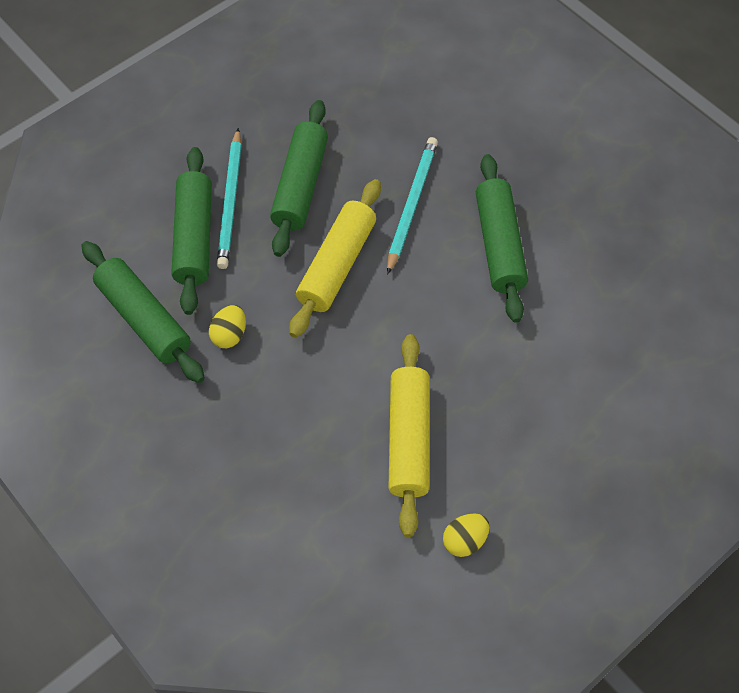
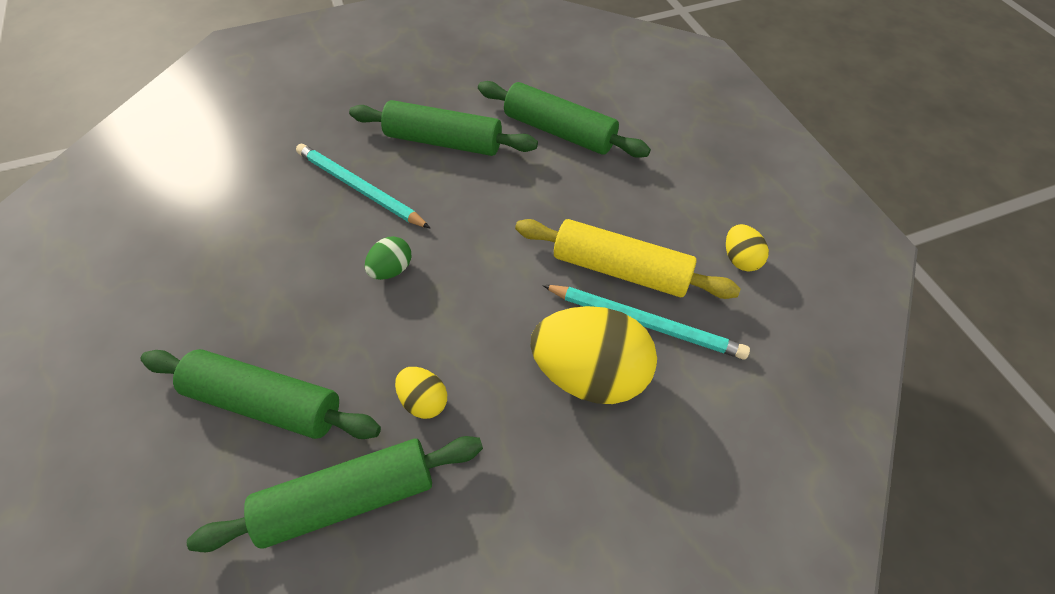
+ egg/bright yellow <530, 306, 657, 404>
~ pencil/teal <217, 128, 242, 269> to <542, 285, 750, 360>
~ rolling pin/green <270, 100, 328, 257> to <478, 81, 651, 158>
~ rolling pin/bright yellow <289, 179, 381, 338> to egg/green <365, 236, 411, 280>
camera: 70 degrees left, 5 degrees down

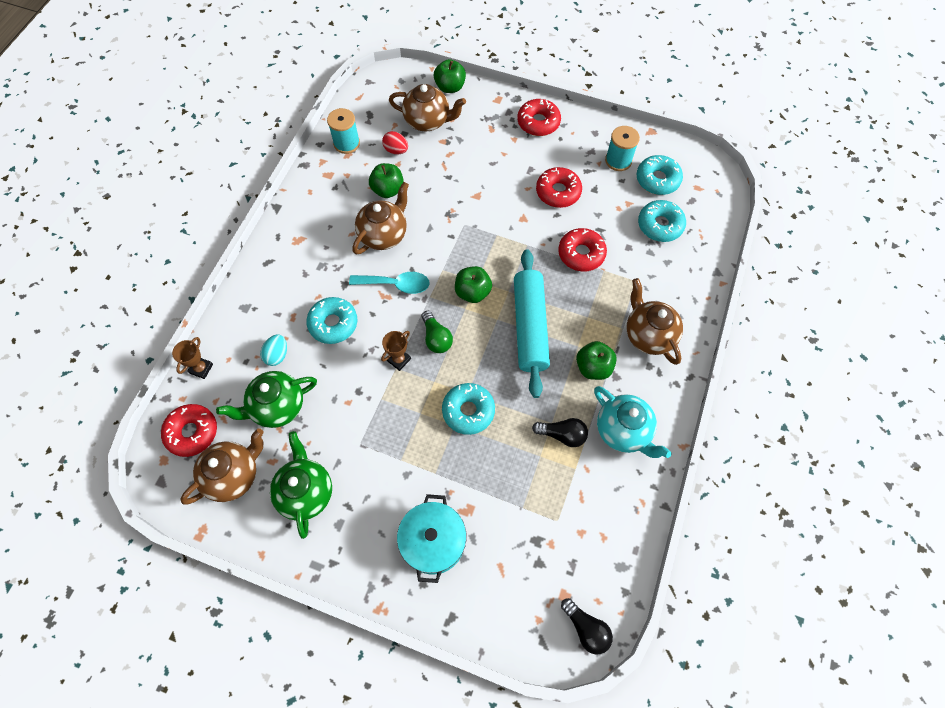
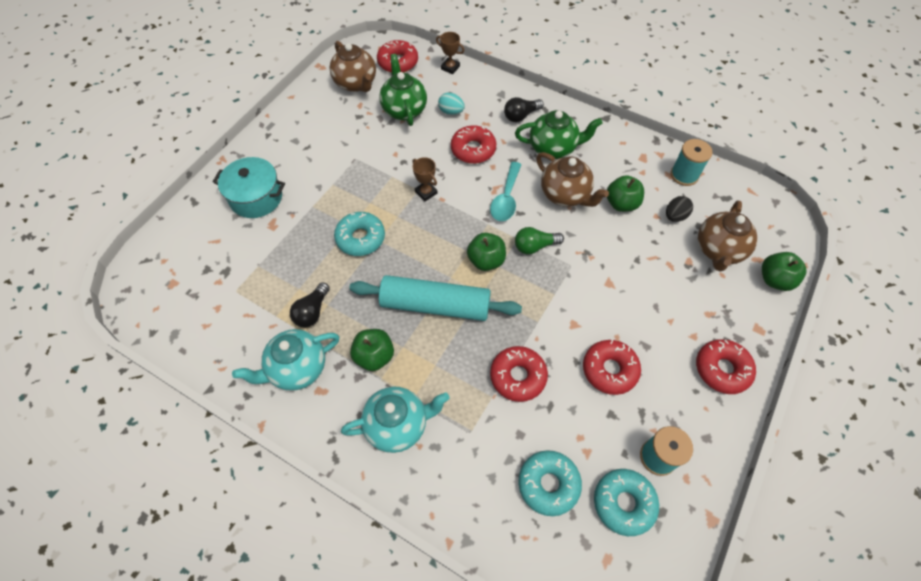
~ teapot/green <270, 431, 332, 539> to <515, 110, 603, 159>
~ bulb/green <422, 311, 453, 353> to <515, 227, 564, 254>
~ bulb/jet-black <561, 598, 613, 655> to <504, 97, 544, 122>
~ doughnut/teal <306, 297, 357, 344> to doughnut/red <451, 125, 496, 164>
~ egg/red <382, 131, 408, 154> to egg/jet-black <666, 196, 693, 222>
~ teapot/russet <627, 278, 683, 365> to teapot/teal <341, 386, 450, 453>
camera: 100 degrees right, 5 degrees down

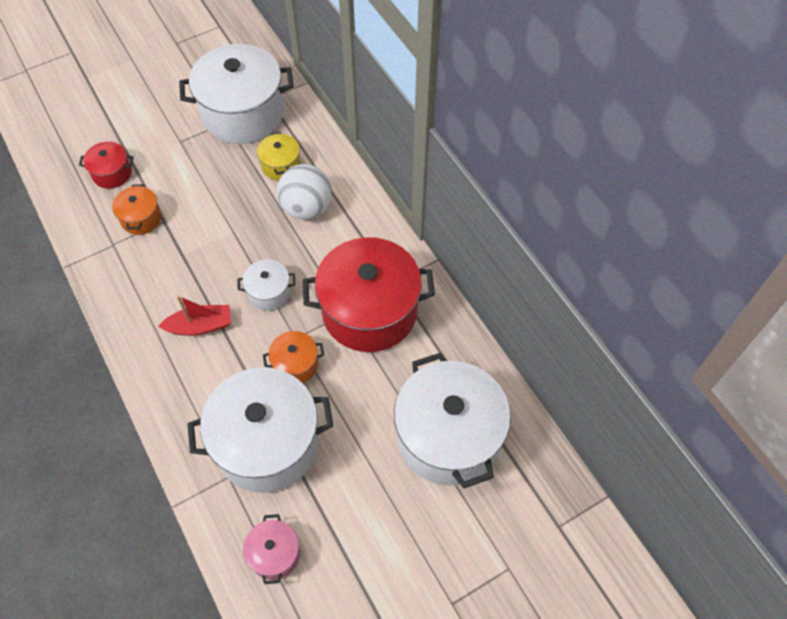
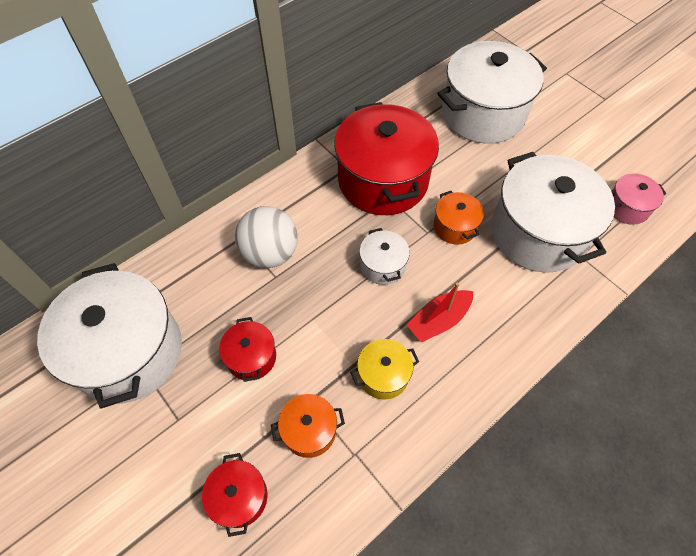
+ pot/red <219, 317, 276, 382>
~ pot/bright yellow <257, 132, 301, 181> to <350, 339, 419, 400>
~ boat/red <158, 295, 231, 336> = <406, 283, 474, 343> 105 degrees counterclockwise
camera: 100 degrees left, 0 degrees up

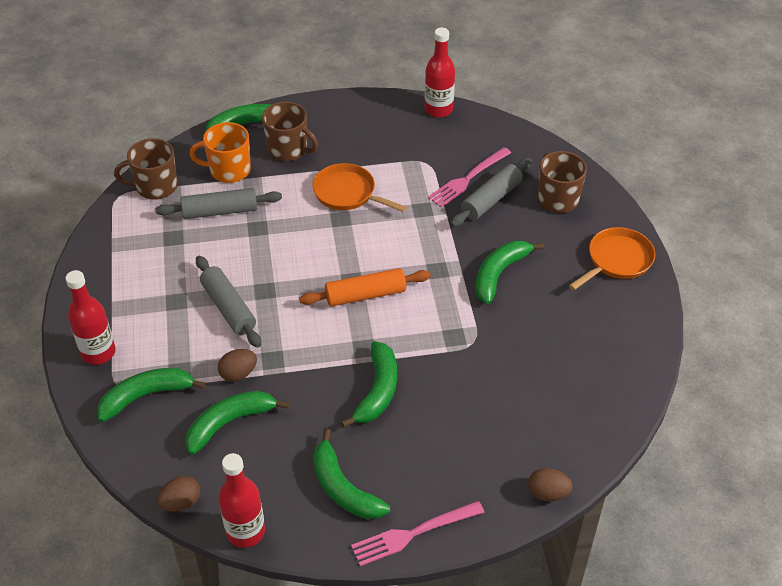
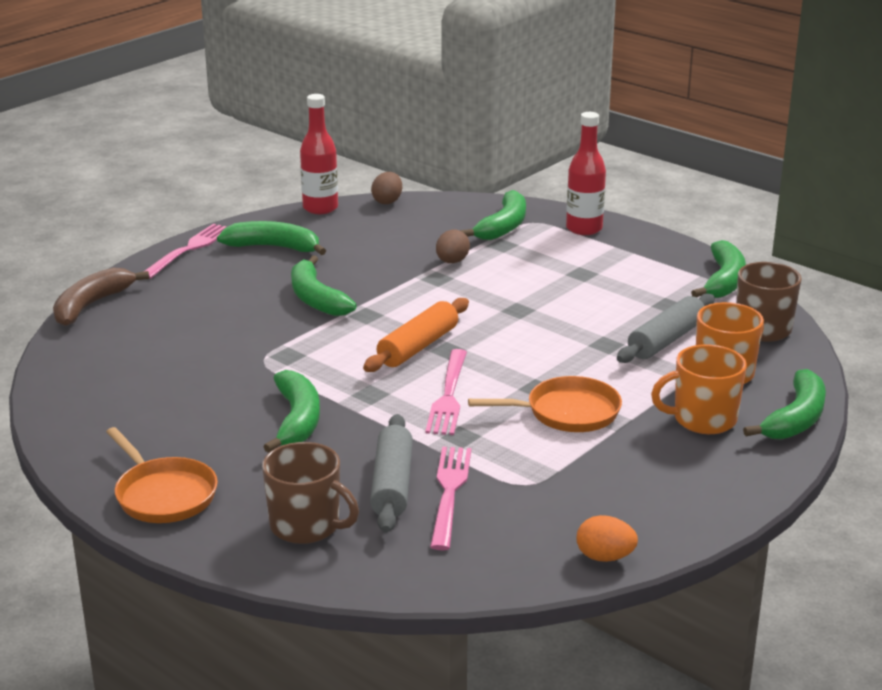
- rolling pin/gray <196, 256, 261, 348>
+ dinner fork/rose-pink <425, 349, 467, 435>
~ banana fruit/green <185, 391, 289, 455> to <691, 240, 746, 298>
~ bottle/red <425, 28, 455, 118> to egg/orange-coloured <577, 515, 638, 562>
~ egg/russet <528, 468, 573, 501> to banana fruit/russet <53, 268, 149, 326>
~ tea mug/russet <262, 102, 318, 161> to tea mug/orange-coloured <651, 344, 747, 434>
~ frying pan/orange-coloured <569, 227, 655, 290> = <106, 427, 218, 523> 45 degrees counterclockwise
camera: 140 degrees right, 20 degrees down

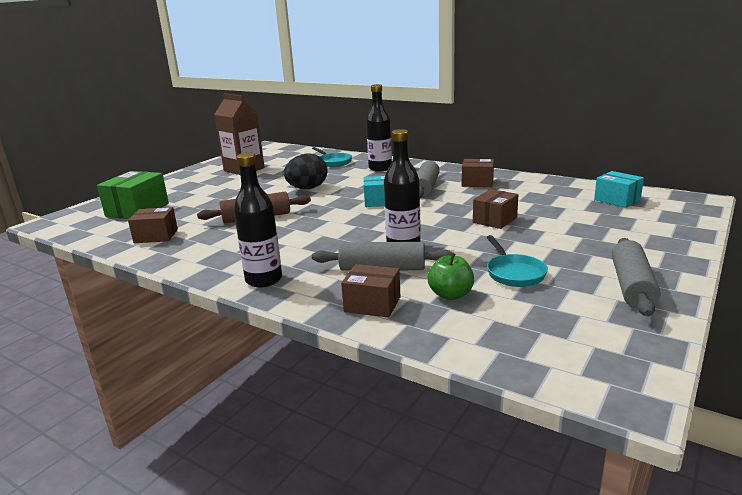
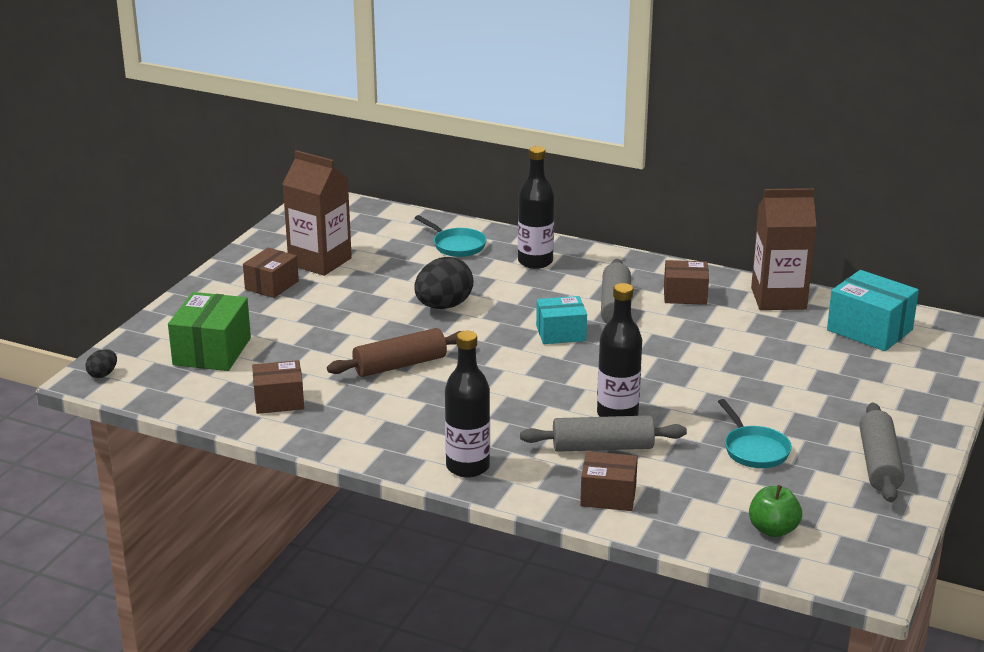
+ egg/jet-black <86, 349, 117, 378>
+ milk carton/russet <751, 188, 816, 310>
~ apple/green <428, 253, 474, 300> to <749, 485, 802, 537>
~ box/russet <473, 189, 518, 229> to <243, 248, 299, 298>
~ box/teal <594, 171, 644, 208> = <827, 270, 919, 351> x1.50
camera: 10 degrees left, 5 degrees up

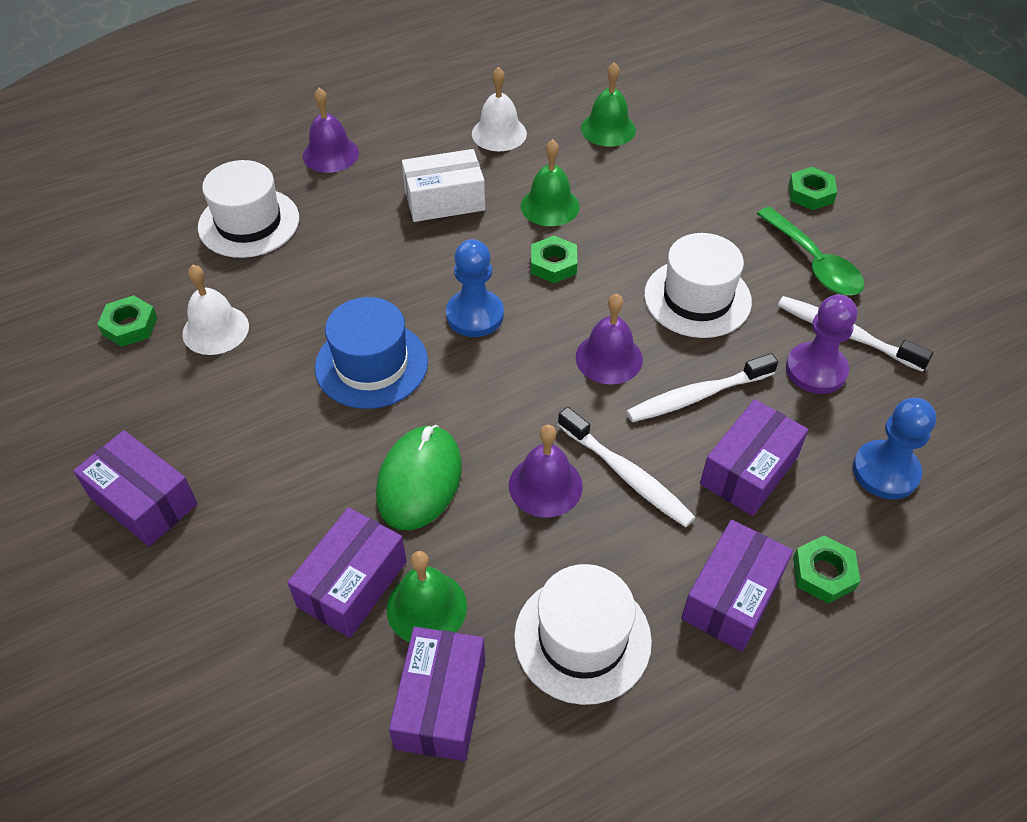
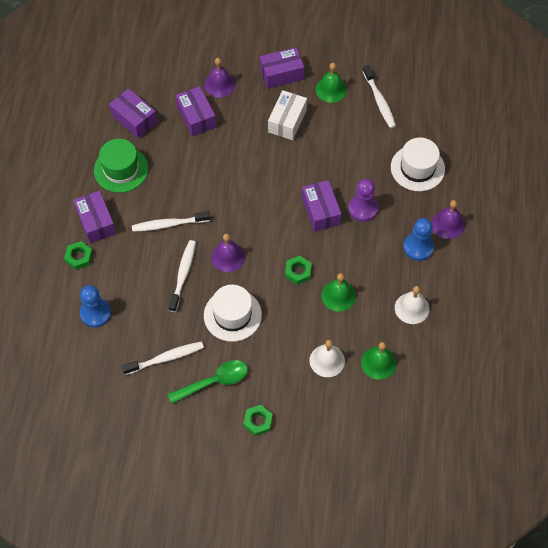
- tall hat/blue <315, 297, 428, 409>
- PC mouse/green <376, 425, 462, 531>
~ bell/pure white <182, 265, 249, 355> to <310, 340, 345, 377>
~ bell/green <387, 551, 467, 642> to <316, 63, 347, 103>
~ box/pure white <402, 149, 485, 222> to <268, 90, 307, 140>
~ pawn/blue <446, 239, 504, 337> to <403, 218, 434, 261>
~ bell/royal purple <509, 425, 583, 517> to <204, 58, 235, 98>
~ box/royal purple <700, 399, 808, 516> to <302, 180, 341, 232>
~ pawn/royal purple <786, 295, 857, 394> to <348, 179, 378, 222>
~ hex nut/green <97, 295, 157, 347> to tooth brush/pure white <363, 65, 396, 128>
~ tall hat/pure white <514, 564, 652, 705> to tall hat/green <94, 139, 148, 193>
~ spoon/green <757, 207, 864, 295> = <168, 360, 248, 404> 150 degrees clockwise
camera: 125 degrees right, 10 degrees up

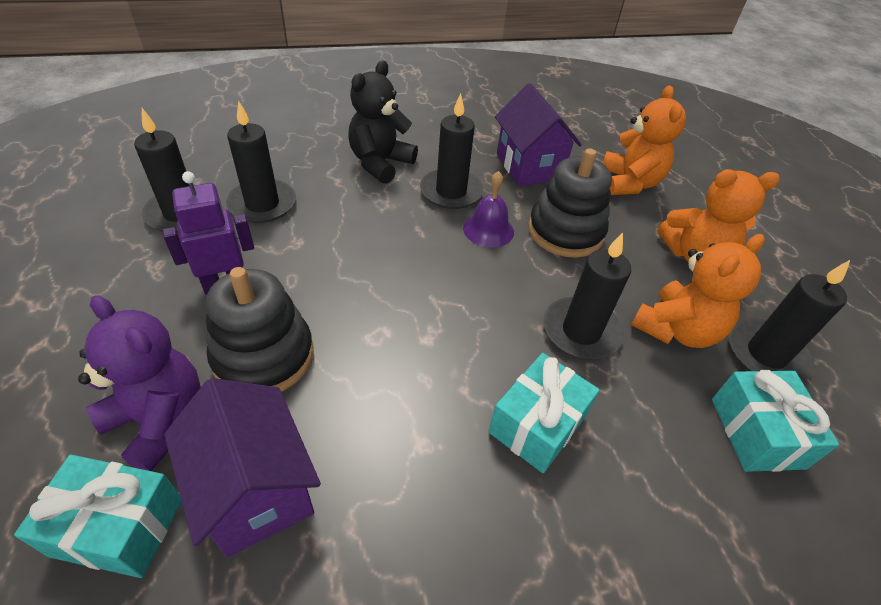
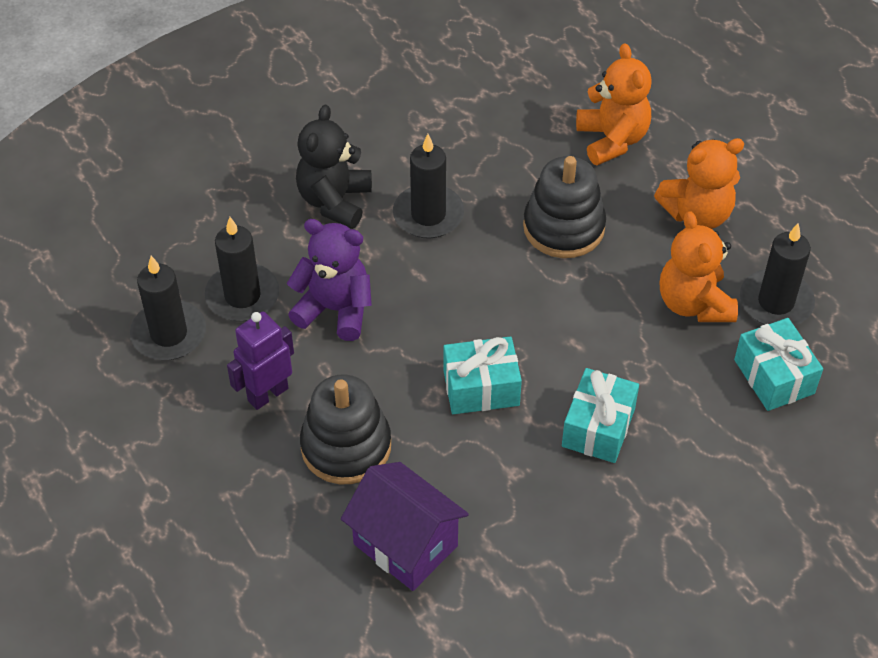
- bell/royal purple <463, 171, 514, 247>
- toy house/royal purple <495, 83, 582, 186>
- pillar candle/jet-black <543, 233, 631, 360>
~ gift/teal <14, 455, 182, 578> to <443, 337, 522, 414>
~ teddy/royal purple <78, 295, 201, 471> to <287, 219, 372, 341>
~ teddy/orange-coloured <631, 234, 764, 348> = <660, 211, 738, 322> 135 degrees clockwise
camera: 15 degrees left, 5 degrees up

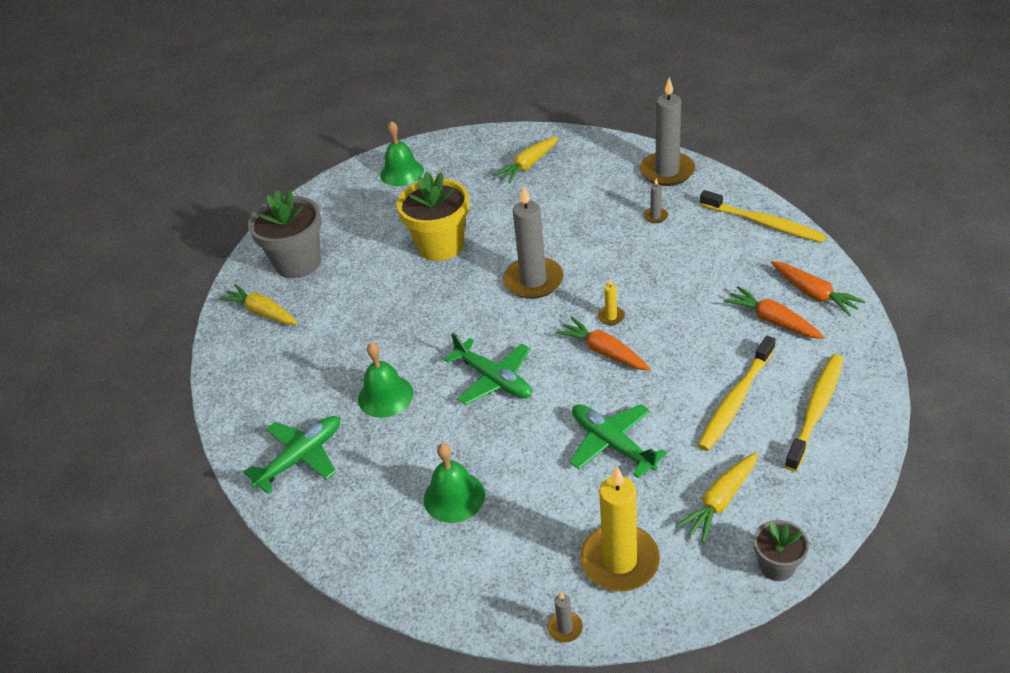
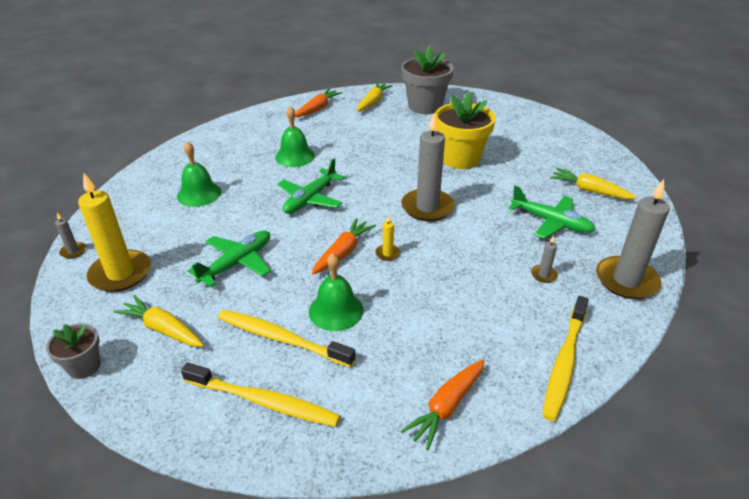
~ plane/green <243, 416, 340, 494> to <508, 186, 596, 239>
~ bell/green <380, 121, 424, 186> to <309, 253, 364, 331>
~ root vegetable/orange-coloured <724, 286, 824, 339> to <295, 89, 342, 117>
camera: 75 degrees right, 5 degrees down

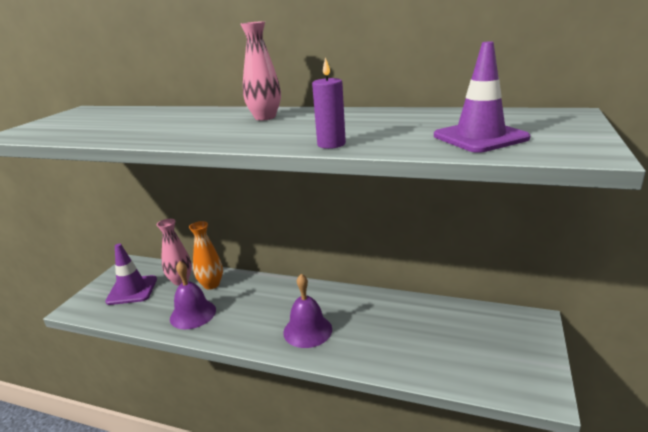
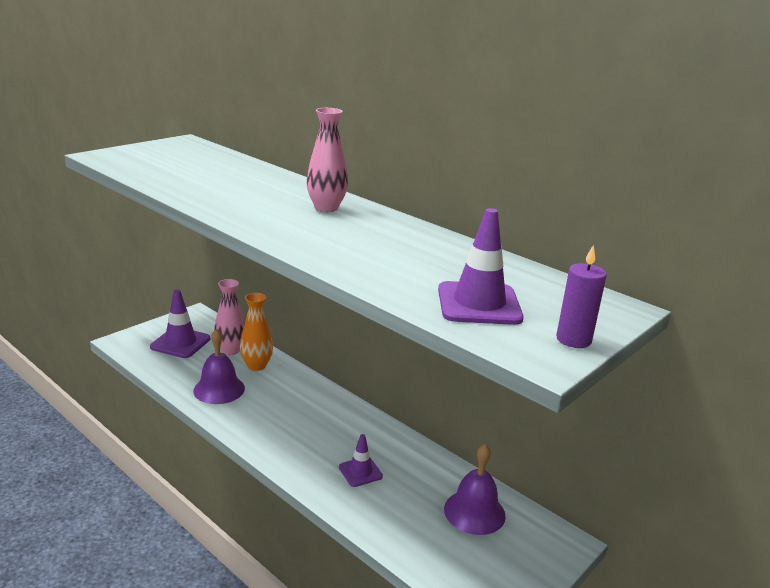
+ traffic cone/royal purple <339, 434, 383, 487>
~ bell/royal purple <283, 274, 332, 348> to <444, 444, 506, 535>
~ pillar candle/royal purple <312, 57, 346, 149> to <556, 245, 607, 348>
camera: 20 degrees right, 0 degrees up

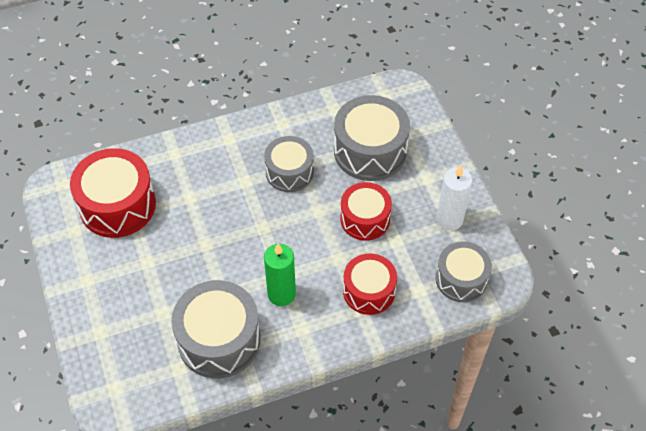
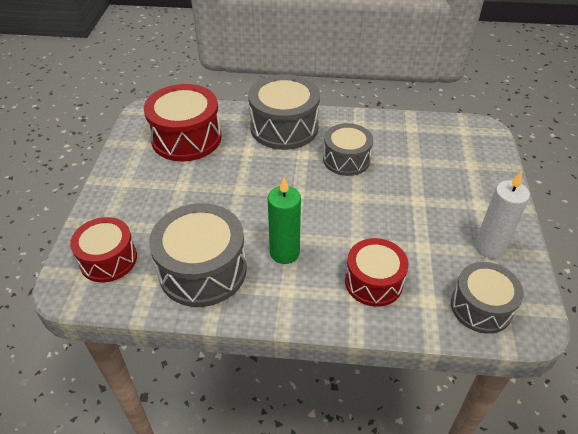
~ drum/gray <334, 95, 410, 181> to <248, 74, 320, 150>
~ drum/red <340, 182, 392, 241> to <70, 217, 137, 282>
camera: 25 degrees right, 10 degrees down

